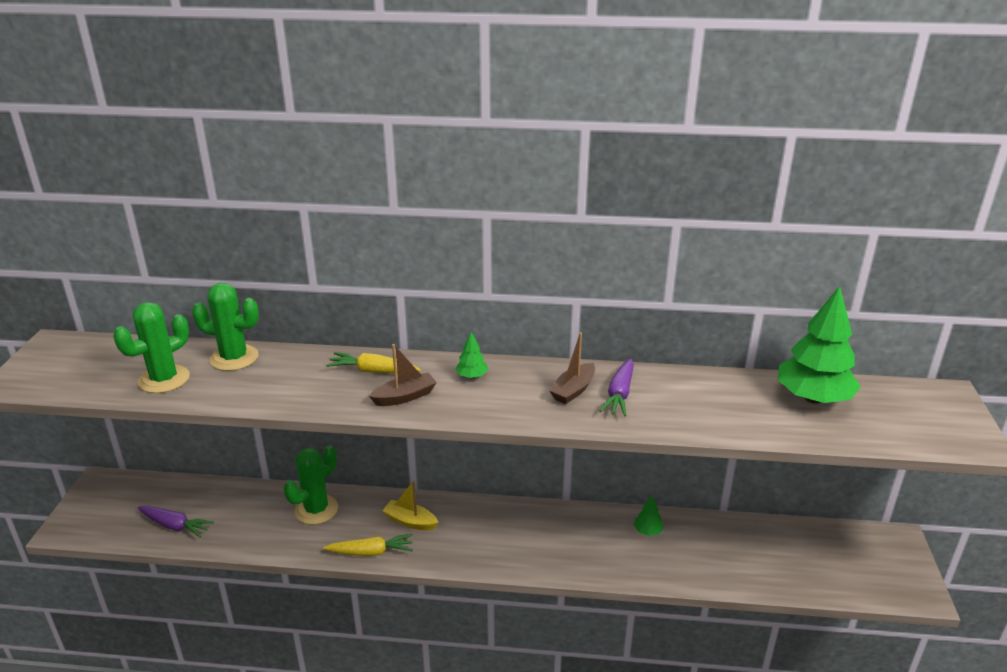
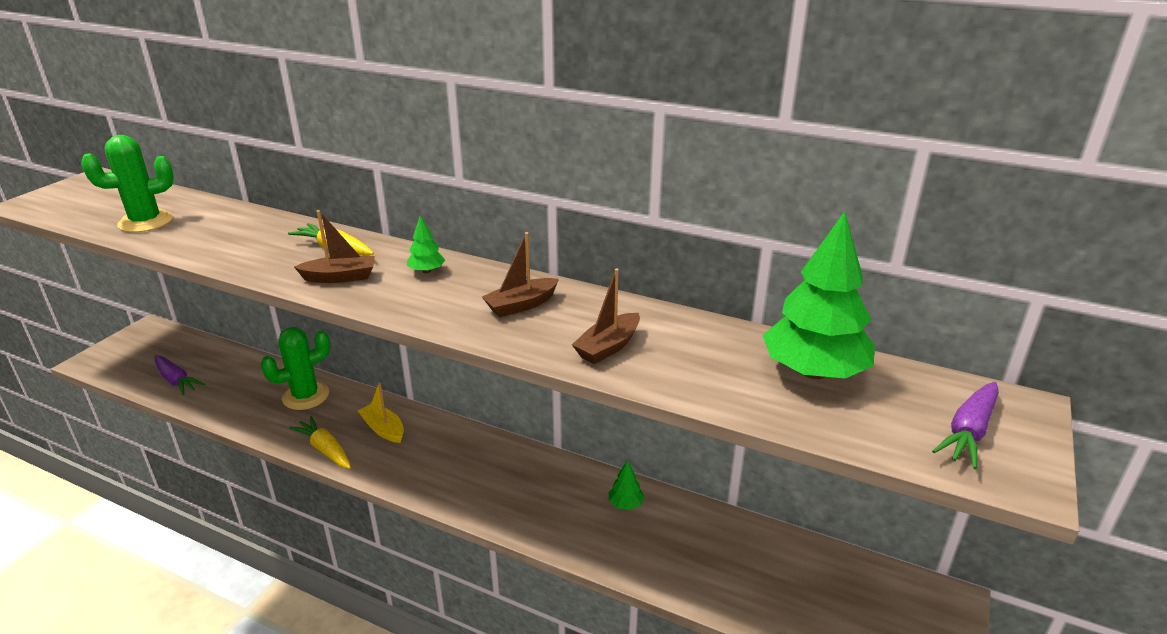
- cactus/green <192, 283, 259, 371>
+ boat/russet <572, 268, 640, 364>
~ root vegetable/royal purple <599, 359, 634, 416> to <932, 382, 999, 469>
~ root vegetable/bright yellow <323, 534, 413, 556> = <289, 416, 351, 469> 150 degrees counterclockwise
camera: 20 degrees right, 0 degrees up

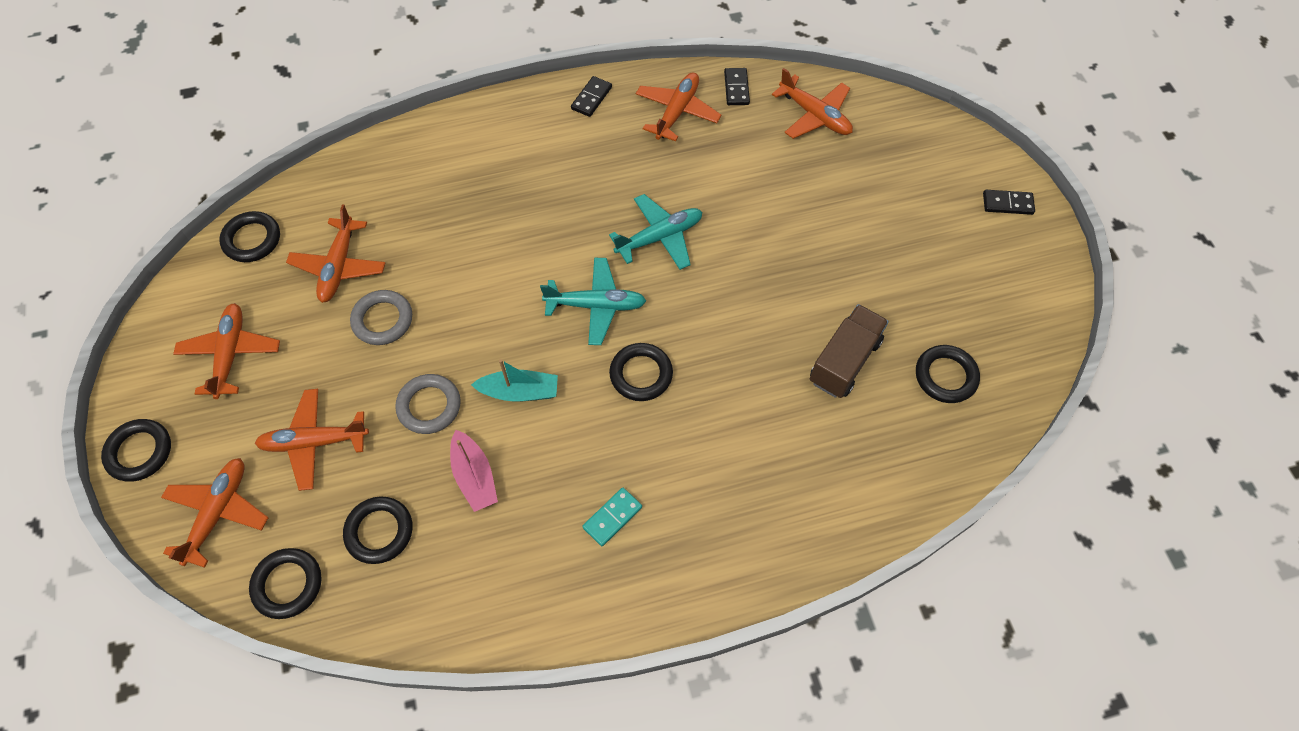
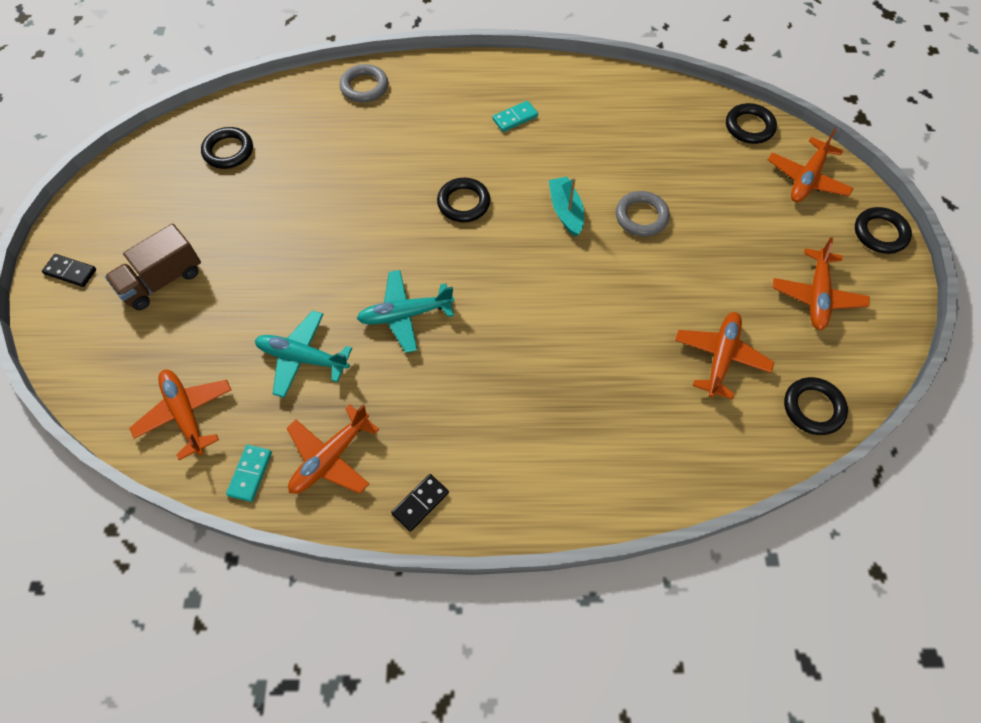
- plane/orange-coloured <255, 389, 369, 491>
- torus/jet-black <343, 496, 413, 564>
- boat/rose-pink <450, 430, 498, 512>
~ torus/gray <350, 290, 412, 345> to <339, 64, 388, 102>
~ plane/teal <540, 258, 646, 345> to <255, 311, 352, 398>
~ lorry/russet <810, 304, 889, 398> to <105, 224, 201, 310>
~ domino tile/jet-black <724, 68, 750, 105> to domino tile/teal <226, 445, 272, 502>
~ boat/teal <471, 359, 558, 402> = <549, 177, 584, 237> 60 degrees clockwise
camera: 165 degrees left, 0 degrees up

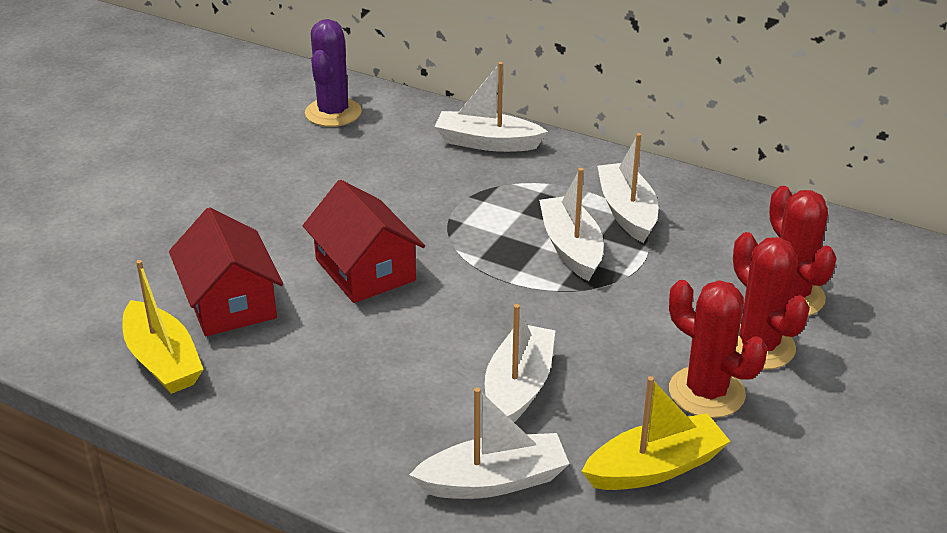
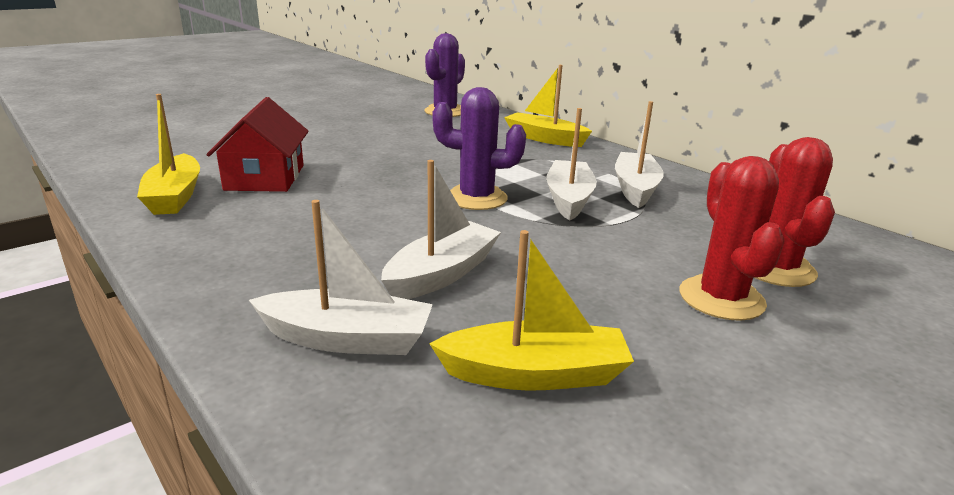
- toy house/red <303, 180, 425, 303>
- cactus/red <669, 280, 767, 418>
+ cactus/royal purple <433, 87, 526, 210>
~ boat/pure white <434, 62, 548, 152> to boat/bright yellow <504, 65, 592, 147>
camera: 20 degrees right, 10 degrees down

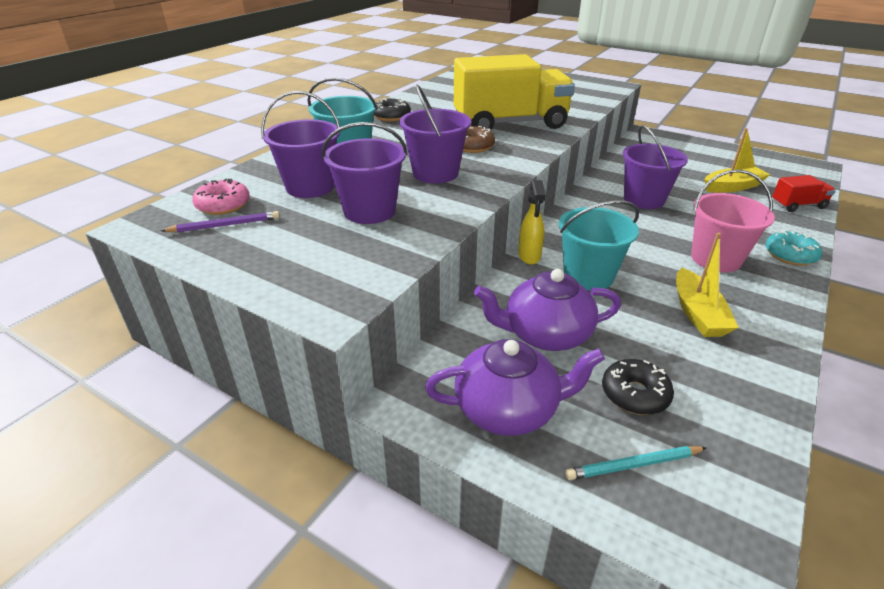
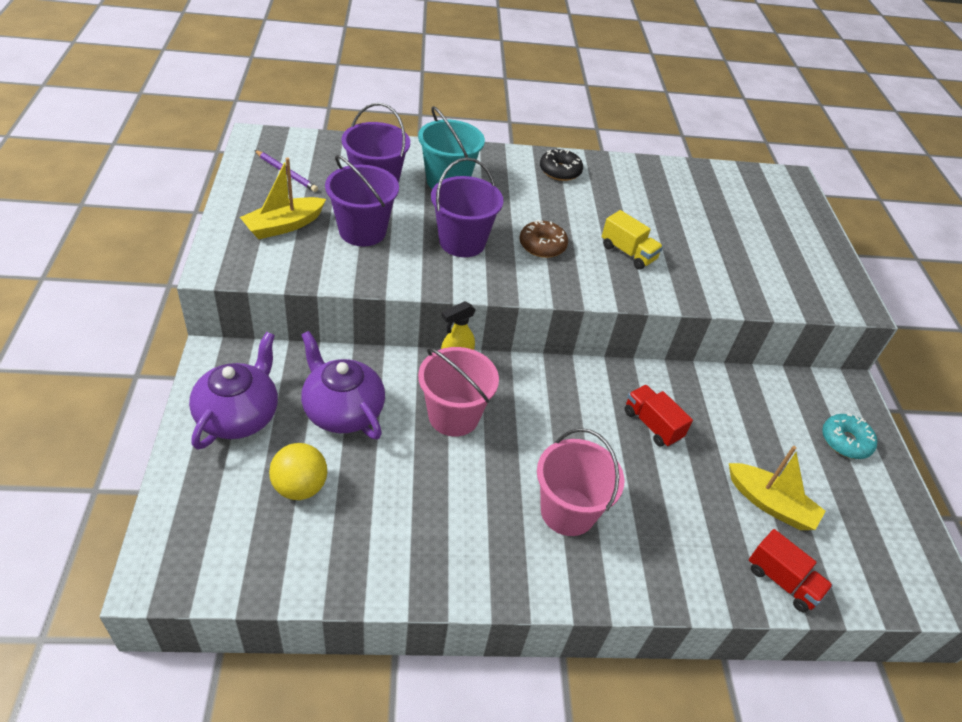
- doughnut/rose-pink <192, 179, 250, 215>
- pencil/teal <565, 446, 706, 480>
~ boat/bright yellow <676, 233, 739, 337> to <240, 157, 326, 239>
~ doughnut/teal <765, 230, 822, 266> to <822, 414, 877, 459>
~ doughnut/jet-black <602, 359, 674, 415> to play ball/bright yellow <269, 443, 327, 500>
~ pail/royal purple <623, 125, 688, 209> to lorry/red <625, 385, 693, 447>
~ pail/teal <559, 200, 639, 290> to pail/rose-pink <418, 347, 499, 437>
~ teapot/royal purple <425, 339, 605, 436> = <189, 332, 278, 450> 120 degrees counterclockwise
~ lorry/bright yellow <454, 54, 575, 131> = <602, 210, 663, 269> x0.44
camera: 50 degrees right, 10 degrees up

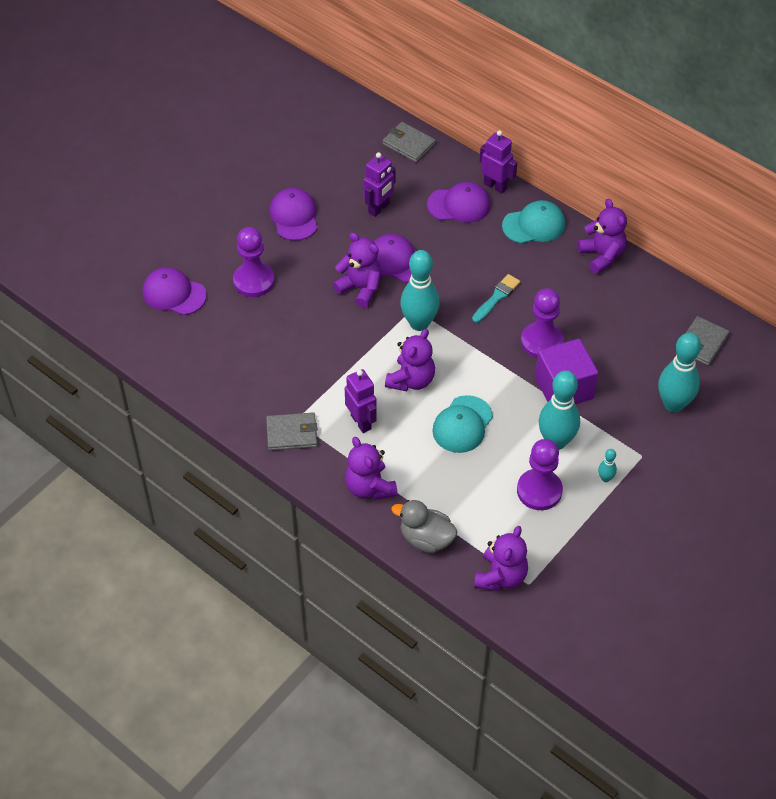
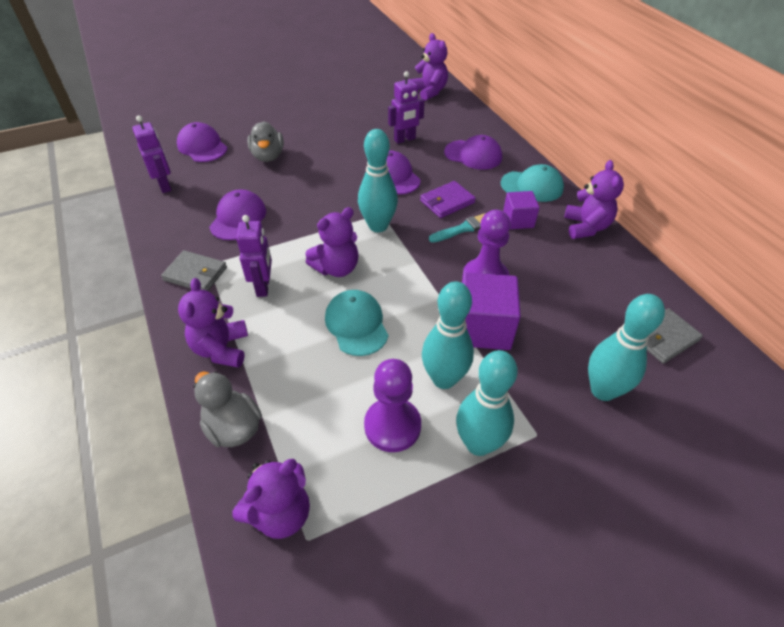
- wallet/gray <382, 122, 436, 162>
+ wallet/royal purple <420, 181, 476, 218>
+ solid cube/royal purple <503, 191, 540, 229>
~ baseball cap/royal purple <269, 188, 317, 241> to <209, 190, 266, 240>
~ teddy/royal purple <333, 233, 382, 308> to <412, 33, 448, 101>
~ robot/royal purple <480, 130, 517, 194> to <132, 116, 172, 193>
~ pawn/royal purple <233, 227, 275, 297> to toy duck/gray <247, 121, 284, 162>
~ baseball cap/teal <432, 395, 493, 453> = <325, 290, 388, 356> 105 degrees clockwise
~ skittle/teal <598, 449, 617, 482> = <456, 350, 518, 456> x2.28
camera: 25 degrees right, 5 degrees down

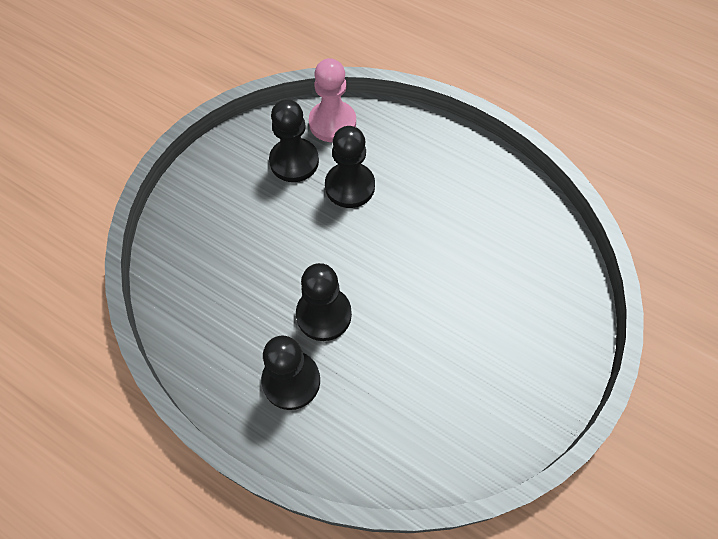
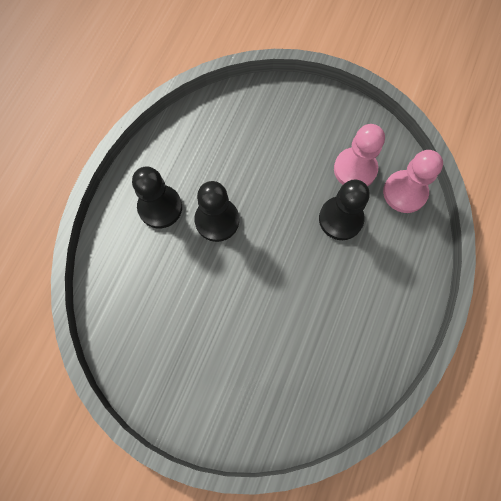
~ pawn/jet-black <269, 99, 319, 182> to pawn/rose-pink <334, 124, 385, 186>
camera: 80 degrees right, 10 degrees up

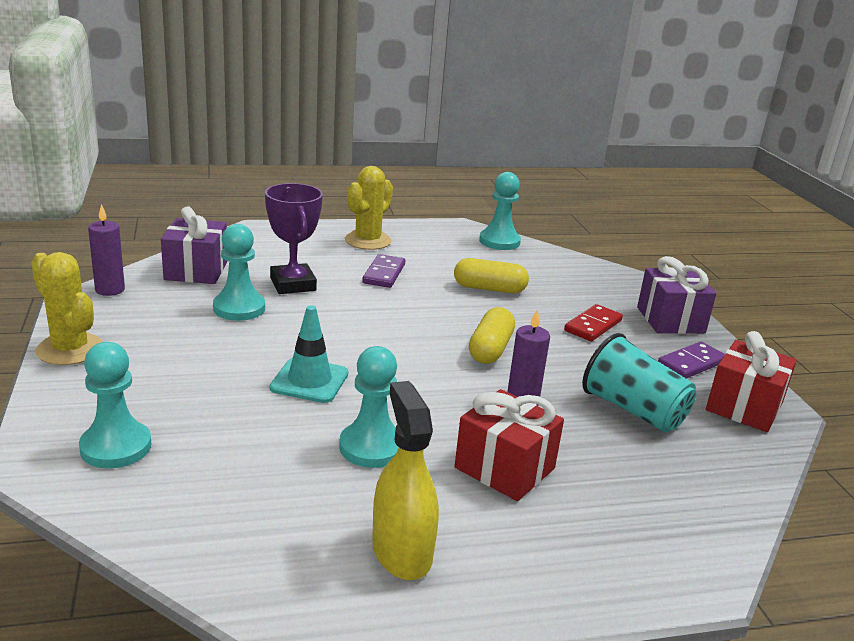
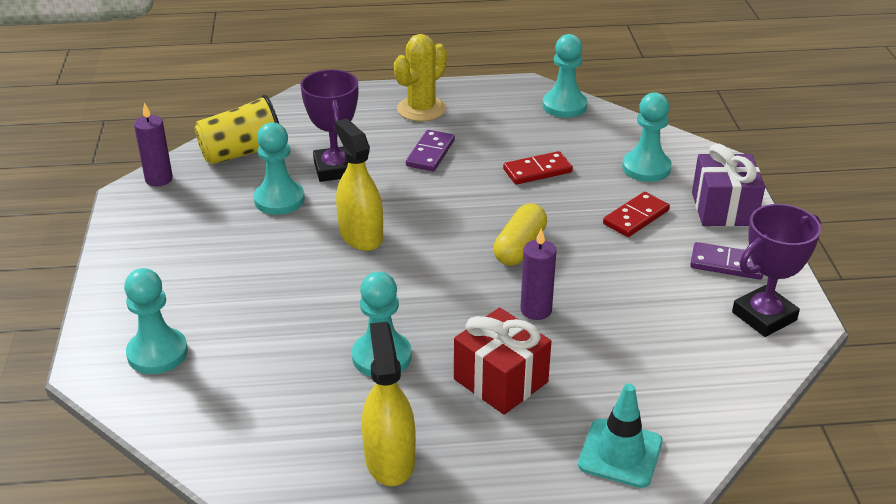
- cactus/bright yellow <31, 252, 103, 365>
- beaker/teal <582, 333, 697, 433>
+ spray cleaner/bright yellow <335, 118, 383, 251>
+ pawn/teal <622, 92, 672, 182>
~ traffic cone/teal <270, 306, 349, 403> to <578, 384, 662, 488>
~ gift/royal purple <161, 207, 228, 284> to beaker/bright yellow <194, 95, 279, 165>
~ pill/bright yellow <454, 258, 529, 293> to domino tile/red <503, 151, 573, 185>
~ gift/red <706, 331, 797, 432> to award cup/royal purple <732, 204, 821, 337>
~ domino tile/royal purple <658, 342, 724, 379> = <690, 242, 764, 280> 45 degrees clockwise
camera: 10 degrees right, 10 degrees up

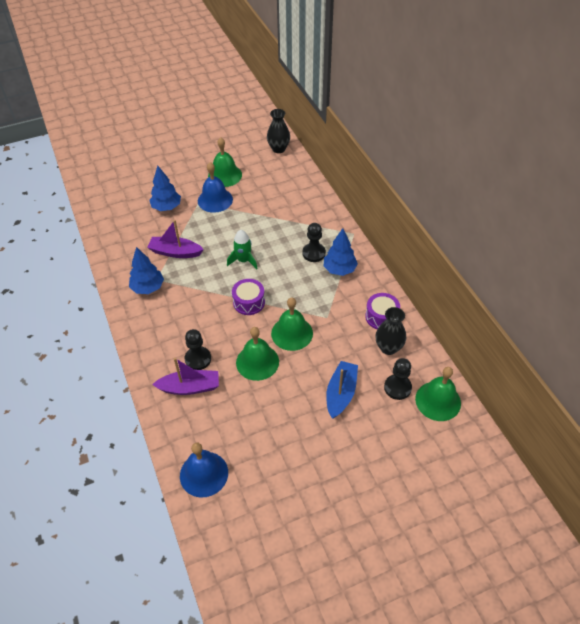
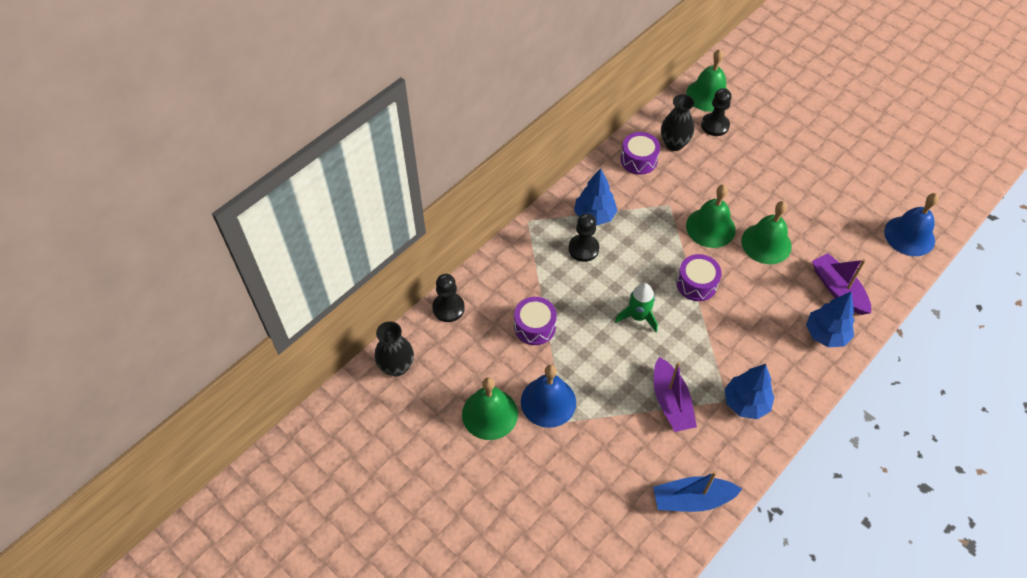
+ drum/royal purple <514, 297, 557, 345>
~ fir tree/blue <149, 166, 181, 211> to <806, 292, 855, 347>
~ pawn/jet-black <185, 329, 211, 370> to <432, 274, 465, 322>
~ boat/blue <326, 361, 358, 419> to <653, 471, 742, 512>
camera: 115 degrees left, 5 degrees up

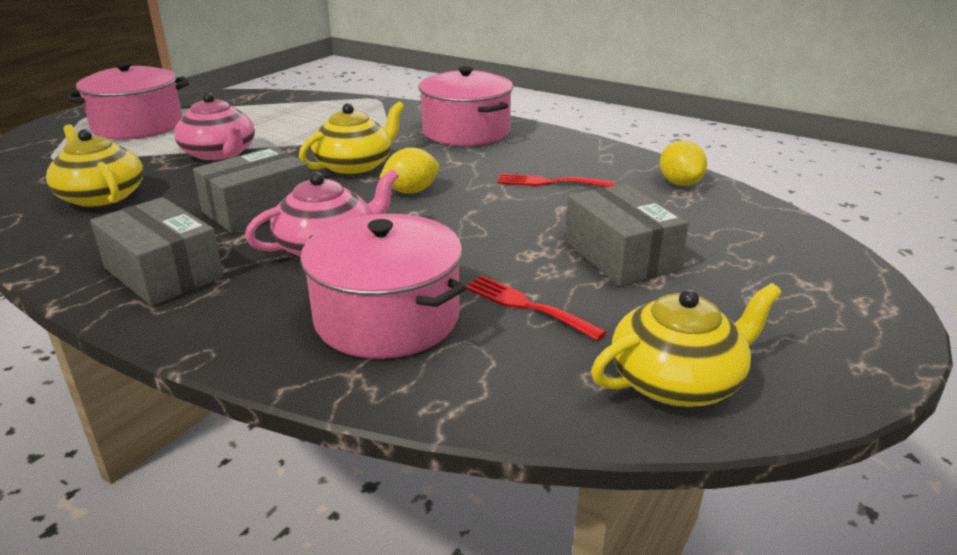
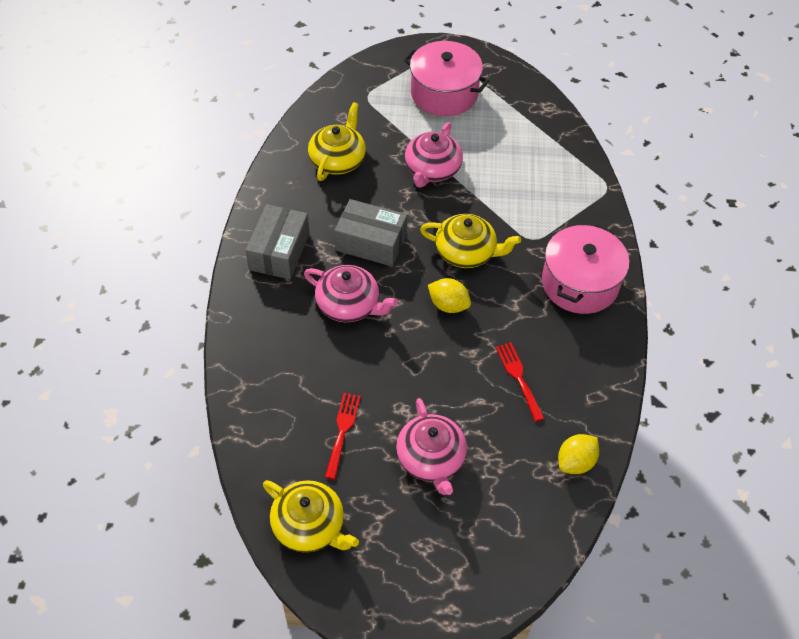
- pot/rose-pink <300, 214, 466, 359>
~ box/gray <565, 183, 689, 286> to teapot/rose-pink <396, 398, 467, 495>
camera: 60 degrees right, 25 degrees up

